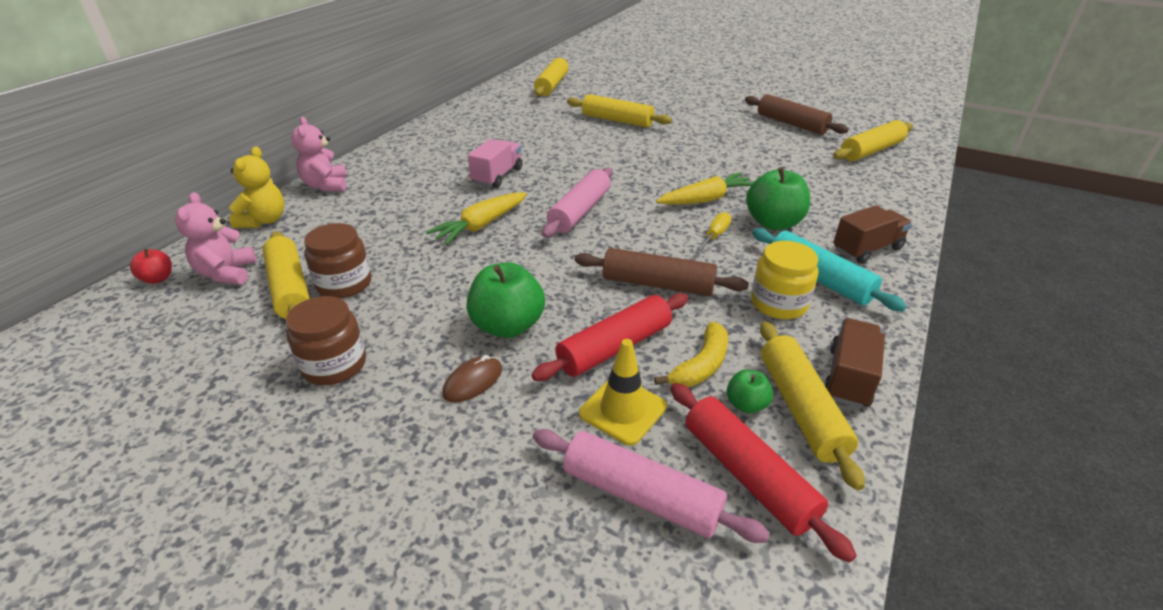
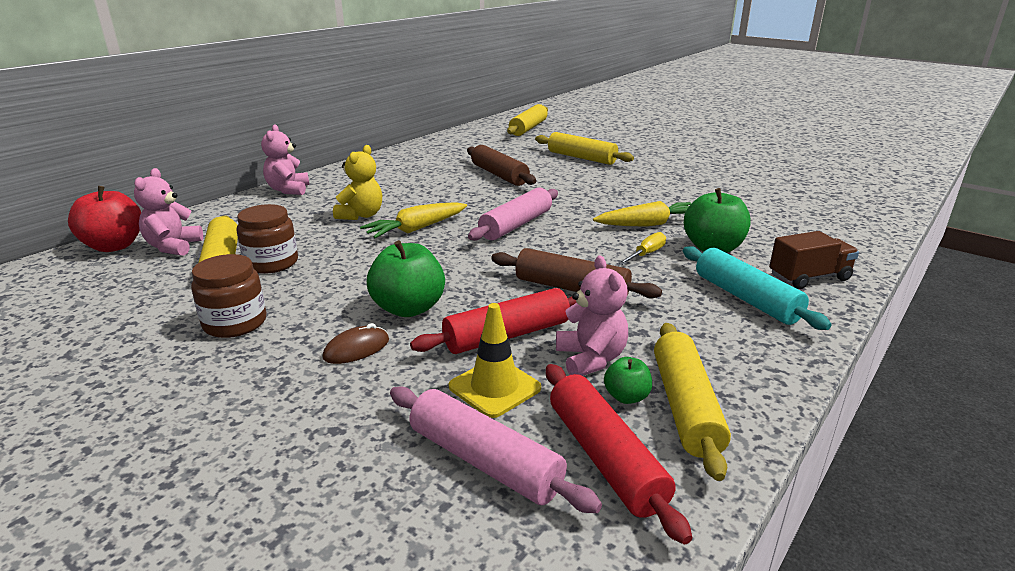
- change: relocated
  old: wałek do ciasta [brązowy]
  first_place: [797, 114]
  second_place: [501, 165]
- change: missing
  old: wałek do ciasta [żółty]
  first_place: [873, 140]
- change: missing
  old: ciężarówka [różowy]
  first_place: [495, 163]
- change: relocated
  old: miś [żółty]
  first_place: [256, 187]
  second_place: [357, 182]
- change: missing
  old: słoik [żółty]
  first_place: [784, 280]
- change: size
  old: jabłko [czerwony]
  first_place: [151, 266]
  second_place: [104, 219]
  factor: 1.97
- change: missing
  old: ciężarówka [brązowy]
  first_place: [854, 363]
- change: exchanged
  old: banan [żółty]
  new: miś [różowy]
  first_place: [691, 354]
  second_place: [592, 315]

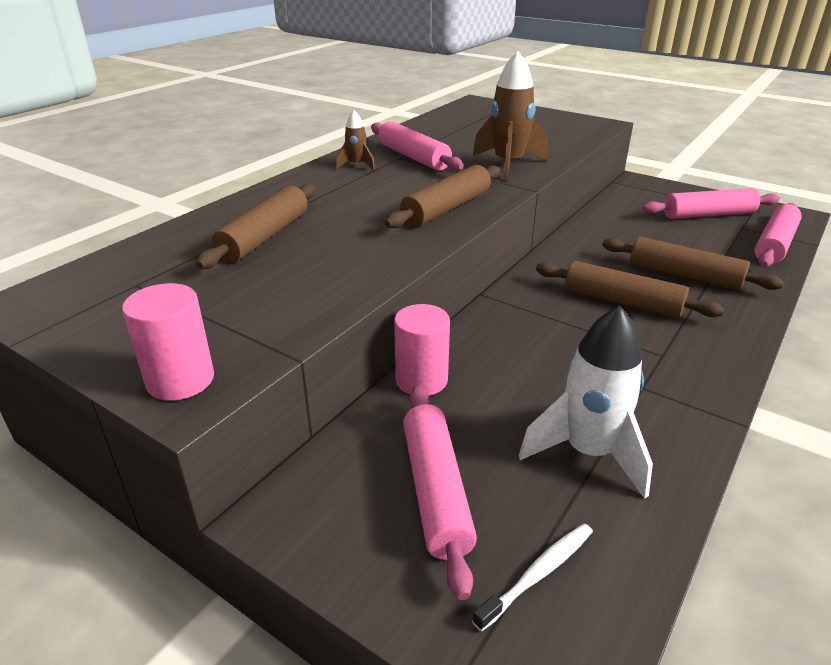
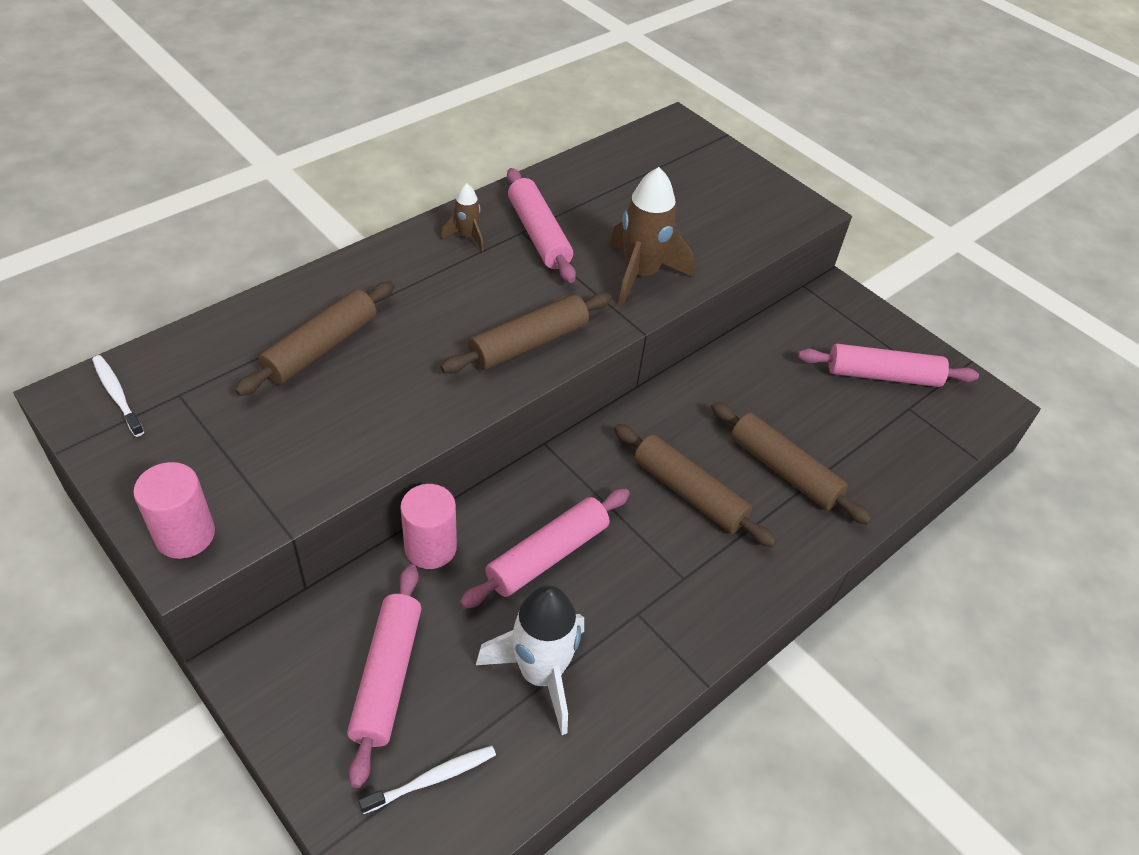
- change: relocated
  old: wałek do ciasta [różowy]
  first_place: [778, 235]
  second_place: [545, 548]
- change: appeared
  new: szczoteczka do zębów [biały]
  second_place: [118, 396]

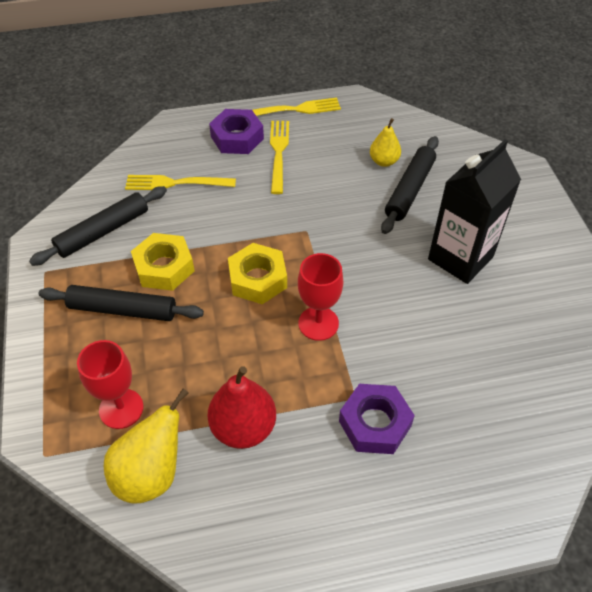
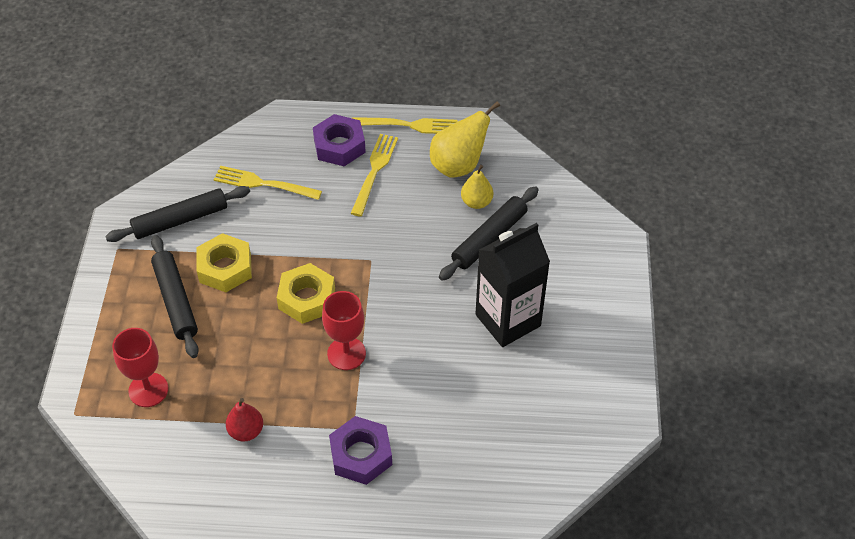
- change: spun
  old: wałek do ciasta [czarny]
  first_place: [121, 303]
  second_place: [175, 296]
  degrees: 45
- change: size
  old: gruszka [czerwony]
  first_place: [241, 407]
  second_place: [244, 420]
  factor: 0.62
- change: relocated
  old: gruszka [żółty]
  first_place: [146, 446]
  second_place: [465, 139]

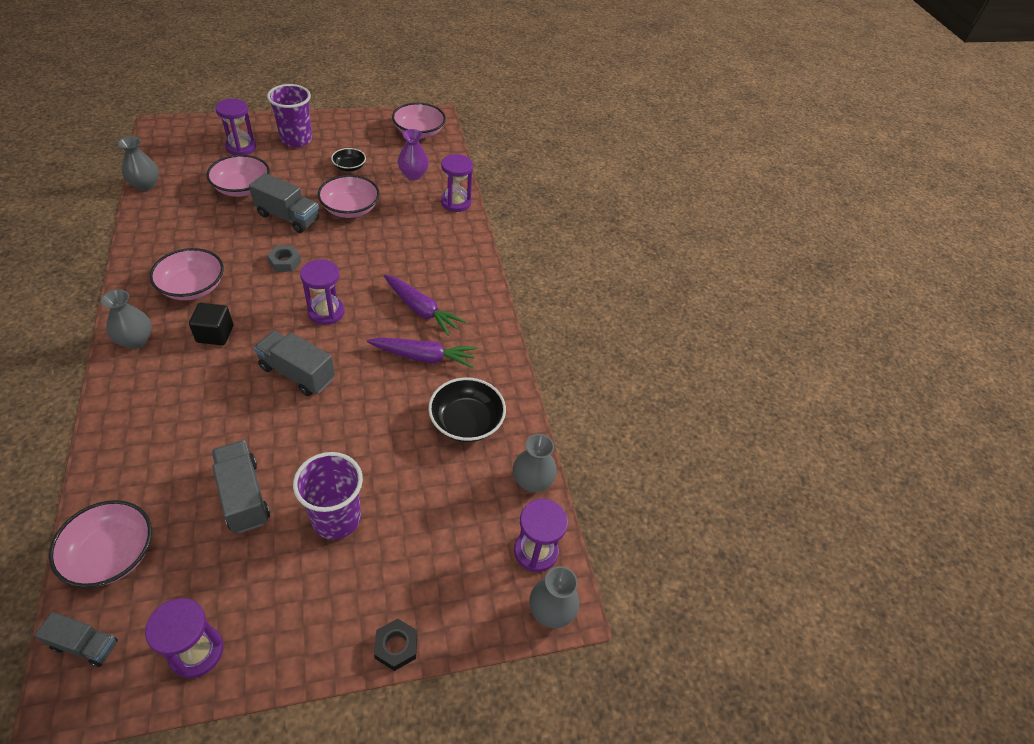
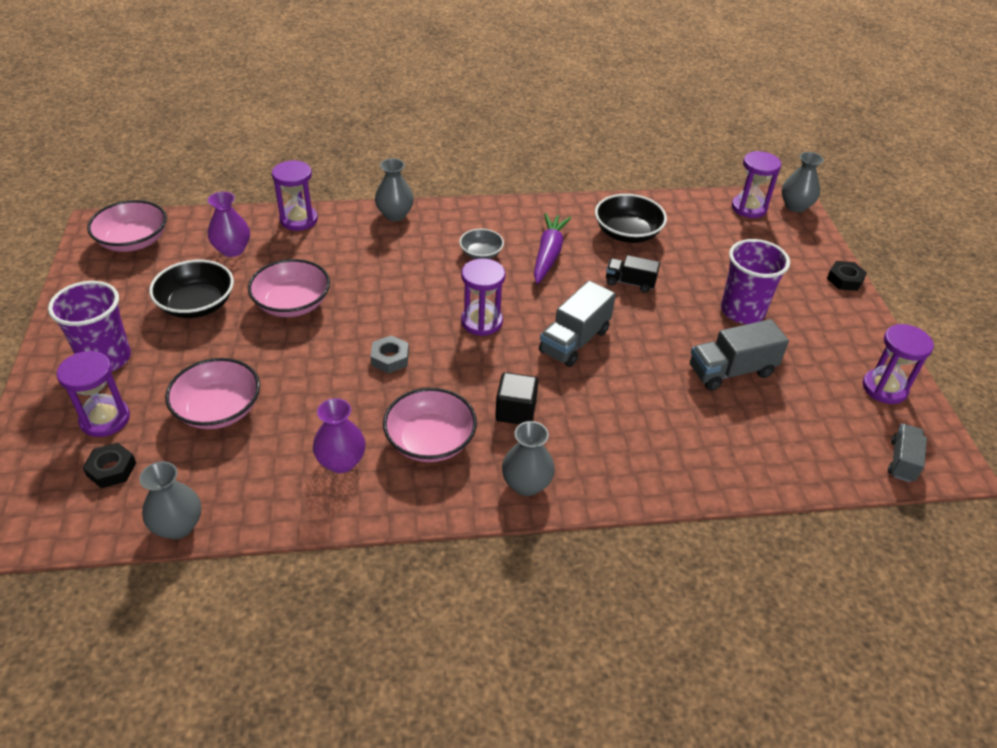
- change: size
  old: miska [czarny]
  first_place: [348, 160]
  second_place: [191, 289]
  factor: 1.66
- change: missing
  old: ciężarówka [szary]
  first_place: [284, 203]
- change: exchanged
  old: marchewka [fioletowy]
  new: miska [szary]
  first_place: [425, 305]
  second_place: [481, 244]
- change: relocated
  old: wazon [szary]
  first_place: [535, 463]
  second_place: [394, 189]
- change: missing
  old: miska [różowy]
  first_place: [100, 544]
- change: appeared
  new: ciężarówka [czarny]
  second_place: [633, 274]
- change: appeared
  new: wazon [fioletowy]
  second_place: [339, 435]
- change: appeared
  new: nakrętka [czarny]
  second_place: [109, 465]

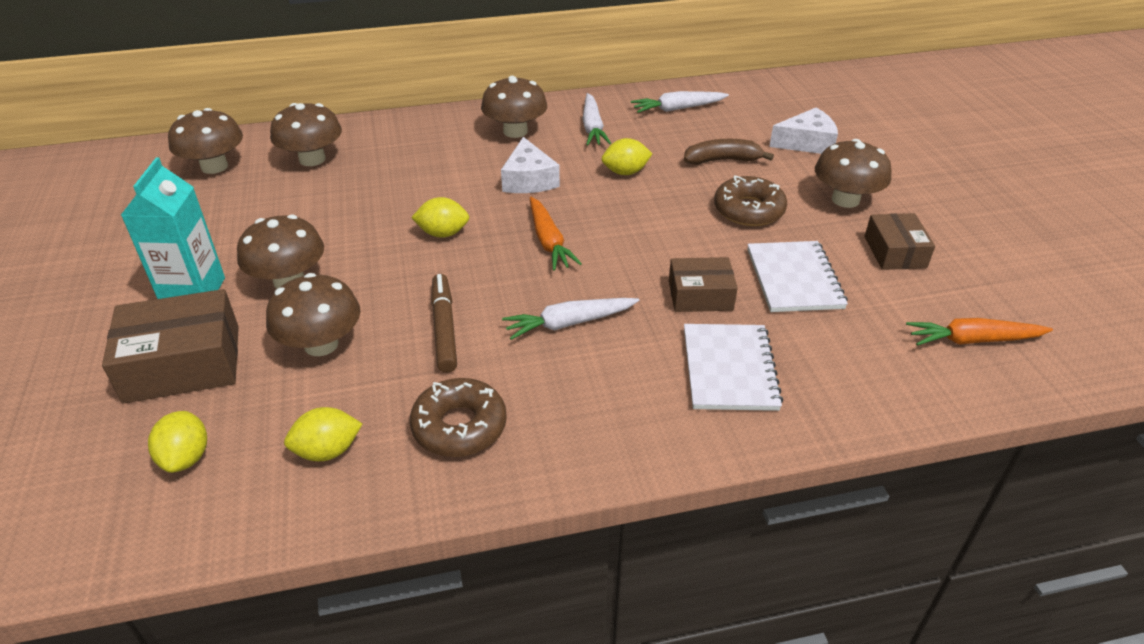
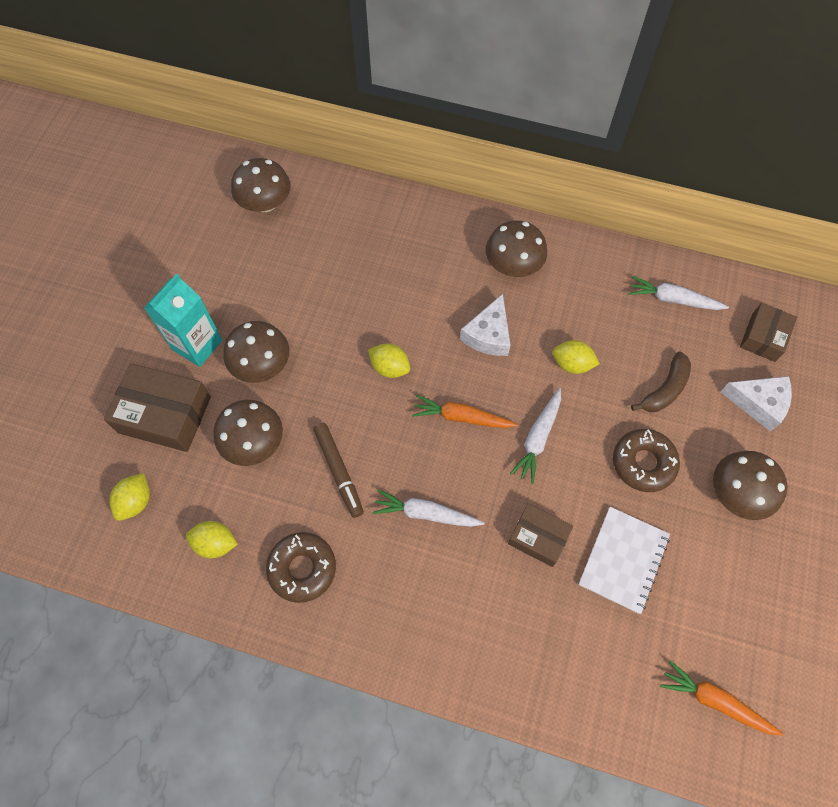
- change: relocated
  old: marchewka [biały]
  first_place: [596, 119]
  second_place: [535, 436]
- change: missing
  old: grzyb [brązowy]
  first_place: [306, 134]
- change: spun
  old: banan [brązowy]
  first_place: [729, 152]
  second_place: [661, 381]
  degrees: 105
- change: spun
  old: marchewka [pomarańczowy]
  first_place: [556, 234]
  second_place: [465, 411]
  degrees: 90
- change: relocated
  old: pudełko [brązowy]
  first_place: [900, 241]
  second_place: [768, 332]
- change: spun
  old: flamaster [brązowy]
  first_place: [444, 323]
  second_place: [338, 470]
  degrees: 135
- change: missing
  old: zeszyt [biały]
  first_place: [733, 367]

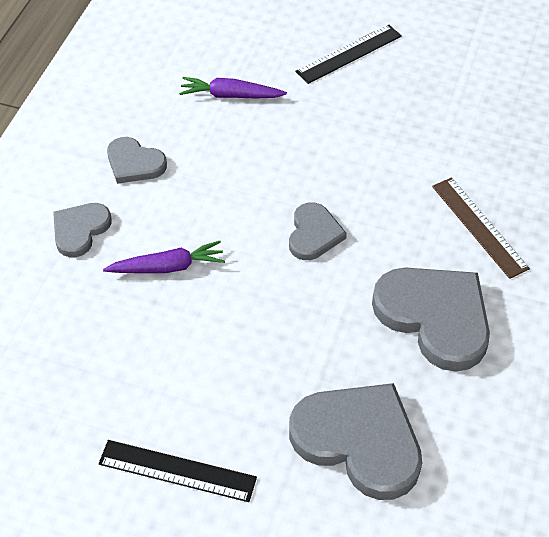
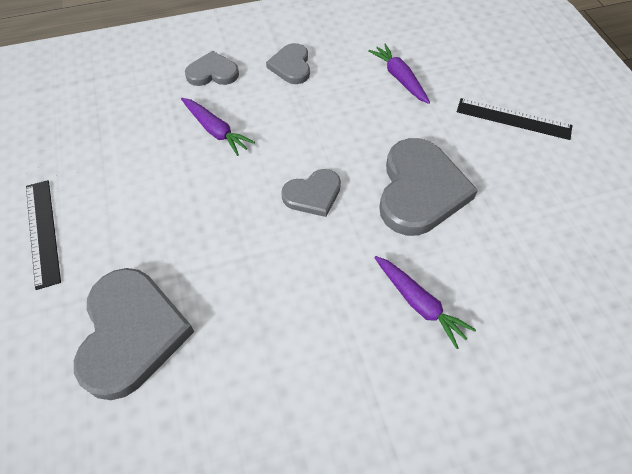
- change: exchanged
  old: linijka [brązowy]
  new: marchewka [fioletowy]
  first_place: [481, 228]
  second_place: [425, 302]
- change: relocated
  old: serce [szary]
  first_place: [431, 320]
  second_place: [428, 187]

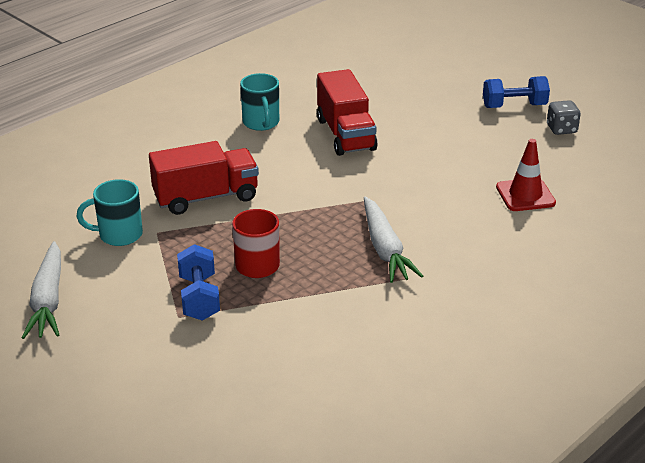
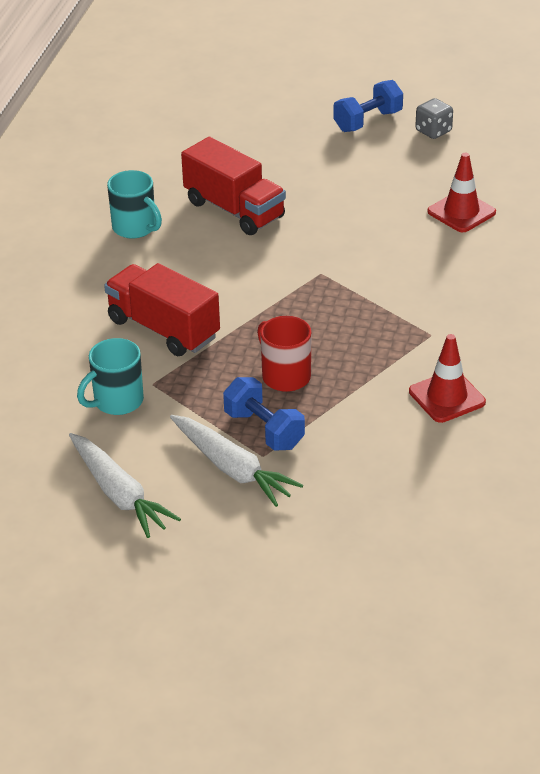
- change: spun
  old: ciężarówka [czerwony]
  first_place: [204, 178]
  second_place: [162, 309]
  degrees: -90
- change: relocated
  old: marchewka [biały]
  first_place: [393, 240]
  second_place: [236, 461]
- change: appeared
  new: pachołek [czerwony]
  second_place: [447, 378]

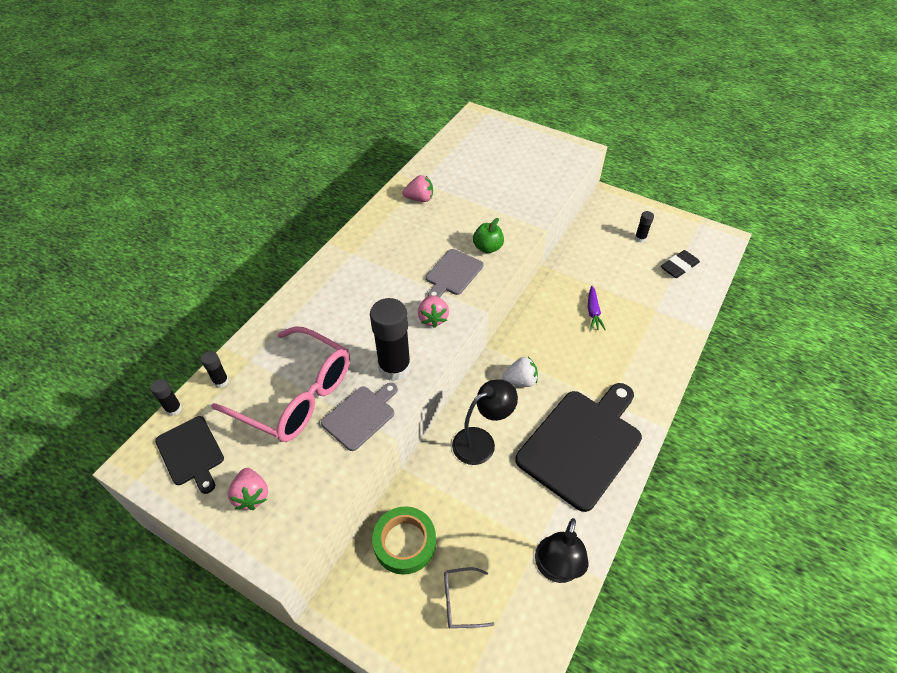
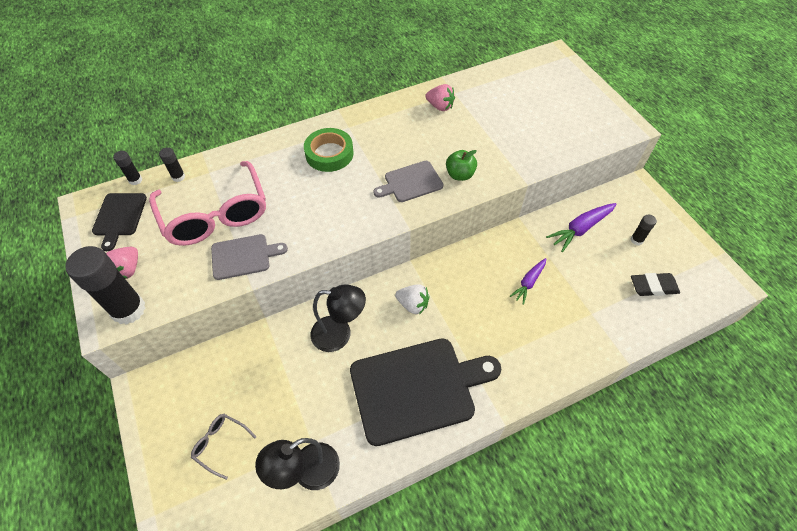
- change: missing
  old: truskawka [różowy]
  first_place: [433, 311]
- change: relocated
  old: klej w sztyfcie [czarny]
  first_place: [390, 339]
  second_place: [105, 285]
- change: relocated
  old: taśma klejąca [zielony]
  first_place: [404, 540]
  second_place: [328, 150]
- change: appeared
  new: marchewka [fioletowy]
  second_place: [581, 227]

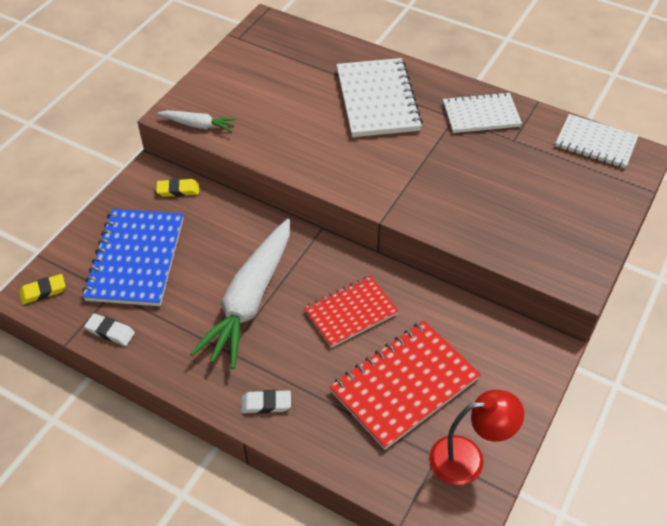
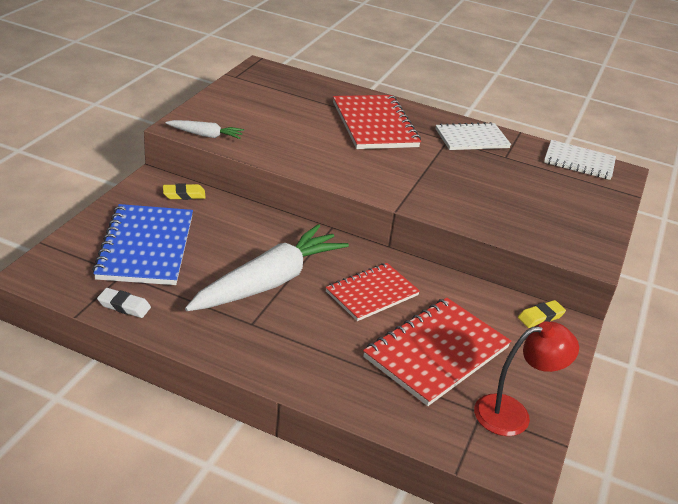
- change: colour
  old: zeszyt [biały]
  new: zeszyt [czerwony]
  first_place: [379, 97]
  second_place: [377, 122]
- change: spun
  old: marchewka [biały]
  first_place: [240, 294]
  second_place: [267, 267]
  degrees: -150
- change: relocated
  old: gumka do mazania [żółty]
  first_place: [42, 289]
  second_place: [542, 314]
- change: missing
  old: gumka do mazania [biały]
  first_place: [266, 402]

